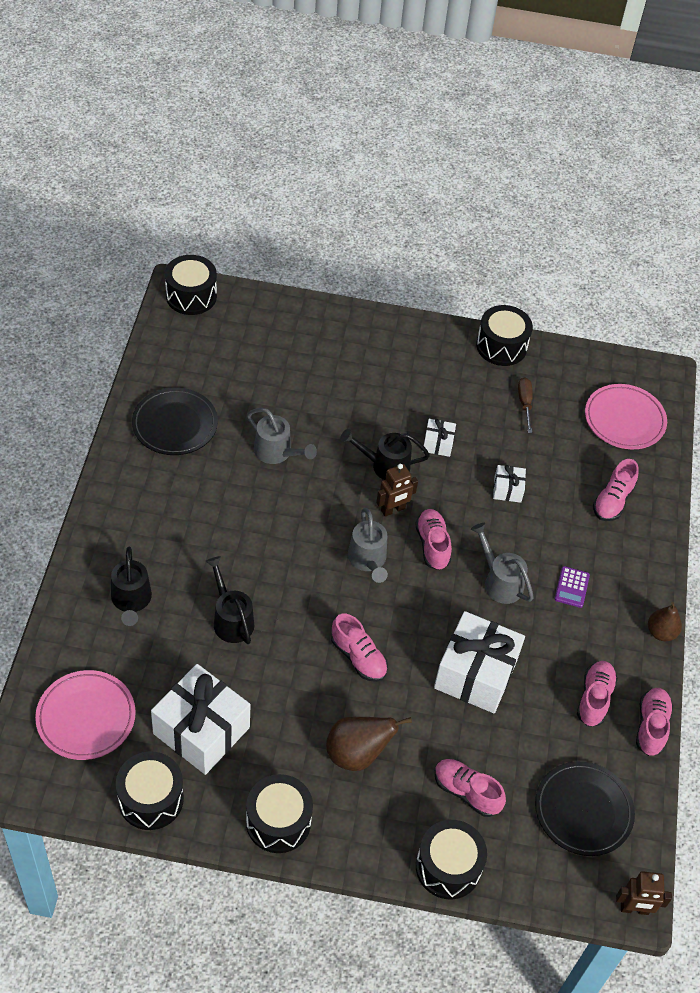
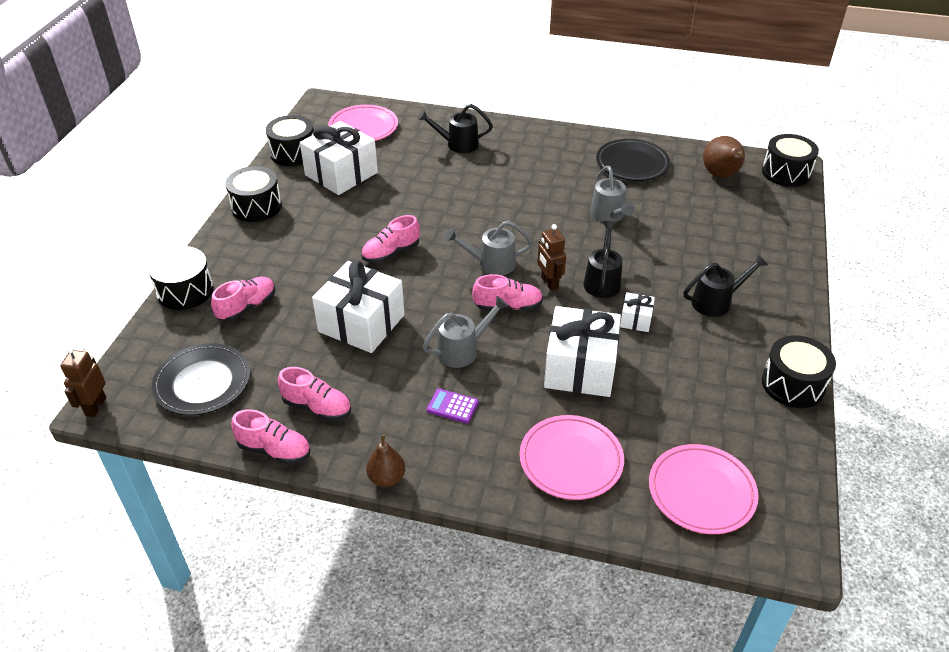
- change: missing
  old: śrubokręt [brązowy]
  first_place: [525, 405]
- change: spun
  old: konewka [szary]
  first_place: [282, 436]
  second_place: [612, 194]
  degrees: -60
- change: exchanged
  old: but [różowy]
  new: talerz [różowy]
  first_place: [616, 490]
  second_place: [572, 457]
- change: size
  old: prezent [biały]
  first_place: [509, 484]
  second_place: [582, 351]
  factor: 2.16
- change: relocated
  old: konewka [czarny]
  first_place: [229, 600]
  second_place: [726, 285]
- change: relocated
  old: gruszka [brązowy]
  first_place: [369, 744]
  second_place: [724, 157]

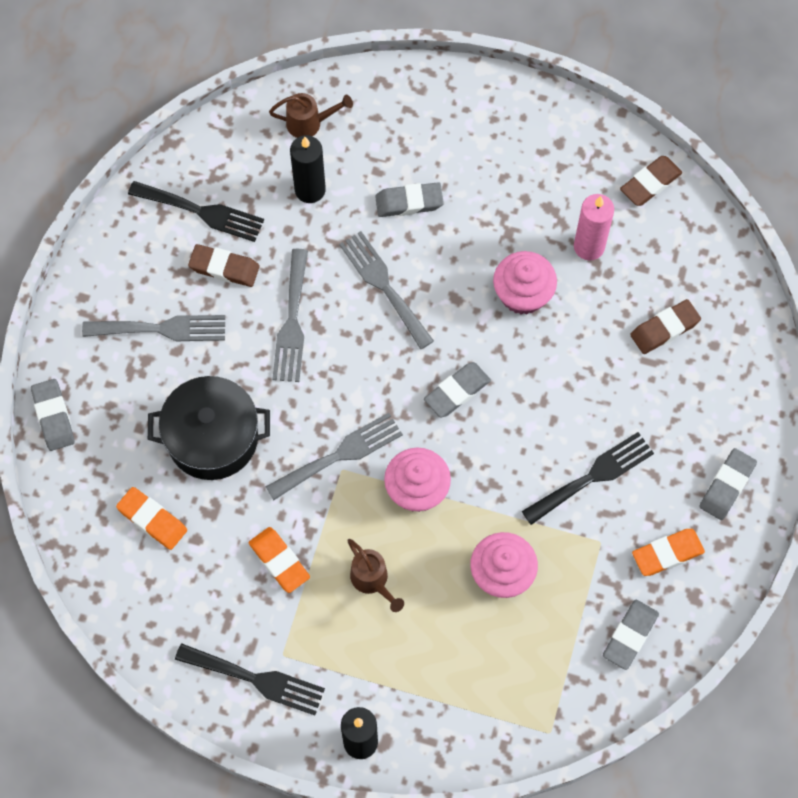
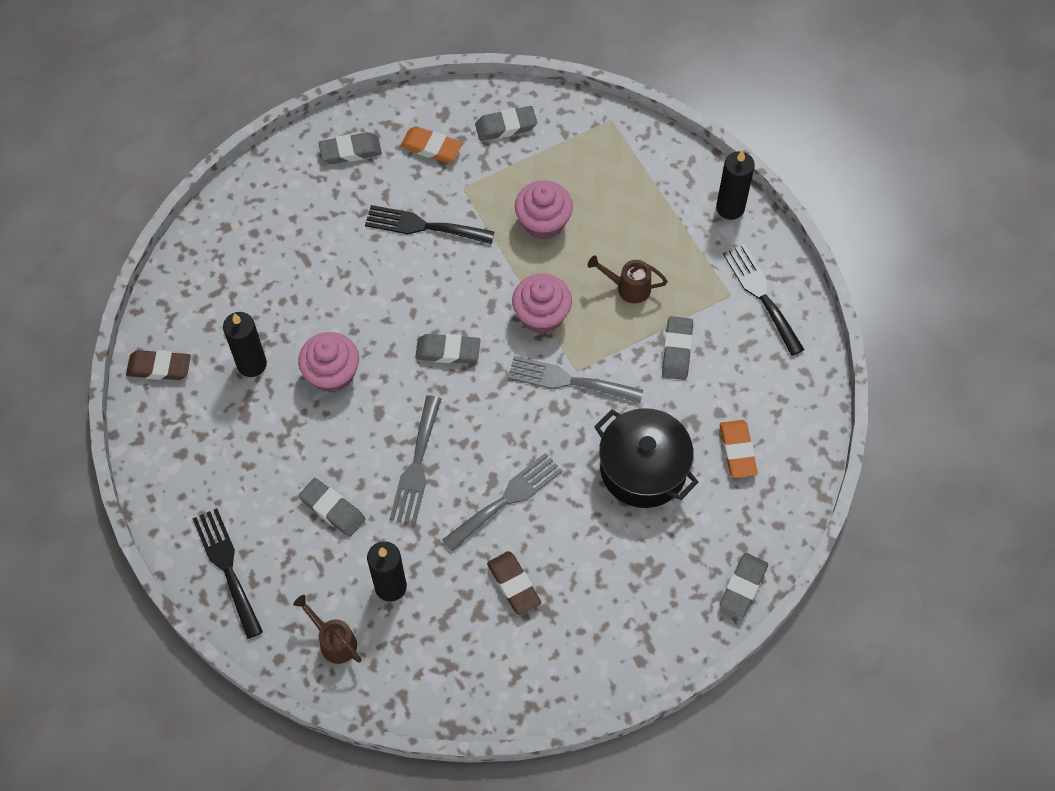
- change: relocated
  old: widelec [czarny]
  first_place: [196, 211]
  second_place: [228, 573]
- change: colour
  old: świeca [różowy]
  new: świeca [czarny]
  first_place: [594, 227]
  second_place: [245, 344]
- change: missing
  old: gumka do mazania [brązowy]
  first_place: [665, 326]
- change: missing
  old: widelec [szary]
  first_place: [153, 328]
- change: colour
  old: gumka do mazania [pomarańczowy]
  new: gumka do mazania [szary]
  first_place: [279, 560]
  second_place: [677, 348]
- change: spun
  old: konewka [brązowy]
  first_place: [375, 575]
  second_place: [628, 279]
  degrees: -90

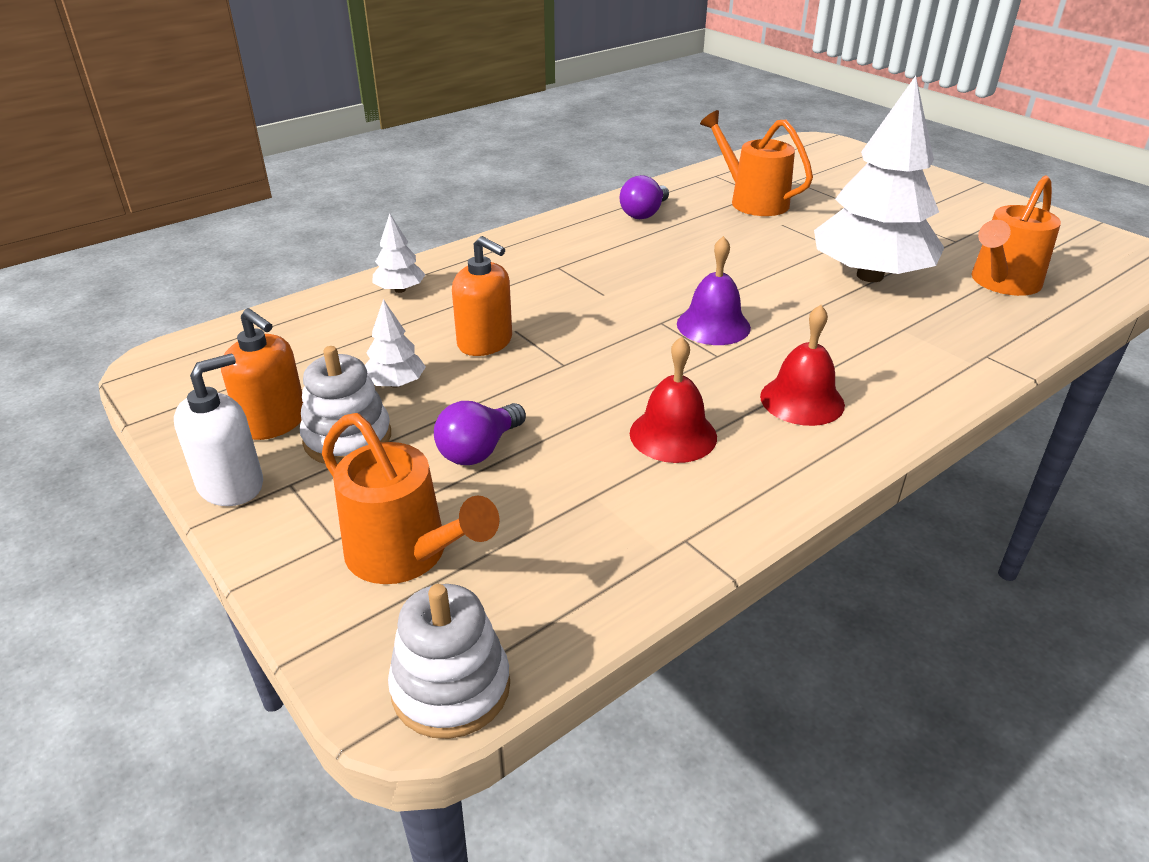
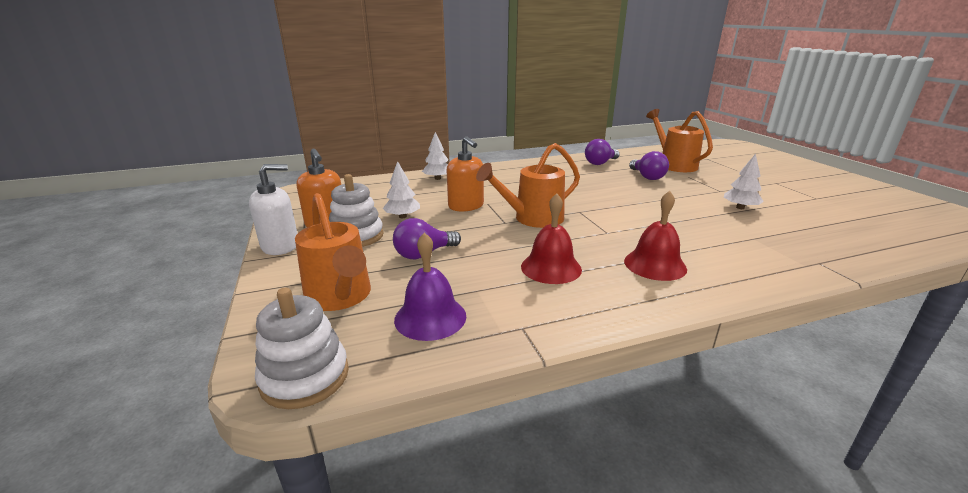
- change: size
  old: drzewko [biały]
  first_place: [879, 179]
  second_place: [744, 181]
  factor: 0.41
- change: relocated
  old: konewka [pomarańczowy]
  first_place: [1016, 235]
  second_place: [528, 185]
- change: relocated
  old: dzwonek [fioletowy]
  first_place: [714, 290]
  second_place: [430, 286]
- change: appeared
  new: żarówka [fioletowy]
  second_place: [649, 165]

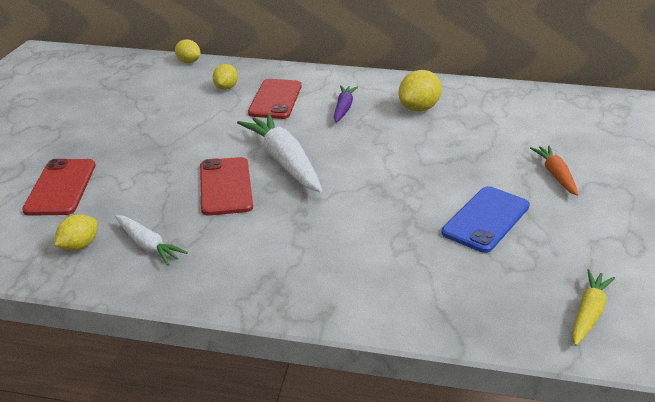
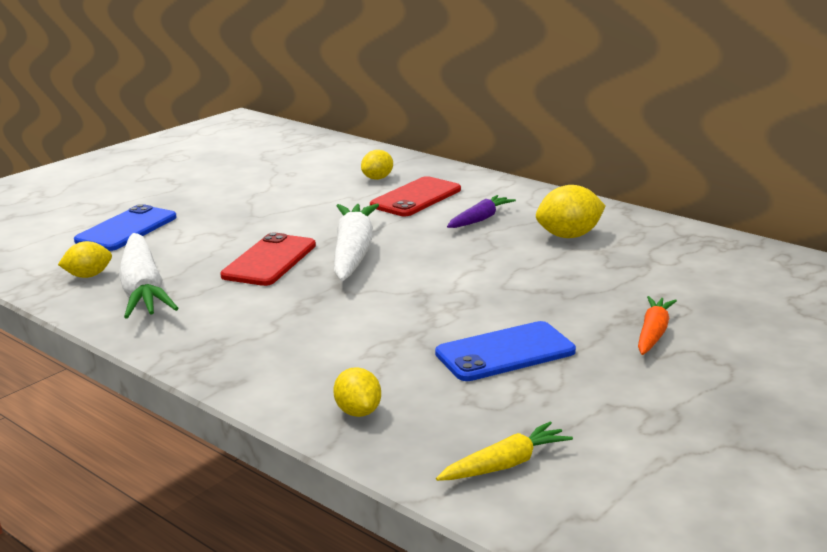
- change: relocated
  old: cytryna [żółty]
  first_place: [187, 51]
  second_place: [357, 392]
- change: colour
  old: telefon [czerwony]
  new: telefon [niebieski]
  first_place: [59, 187]
  second_place: [125, 227]
- change: size
  old: marchewka [biały]
  first_place: [151, 240]
  second_place: [148, 276]
  factor: 1.79

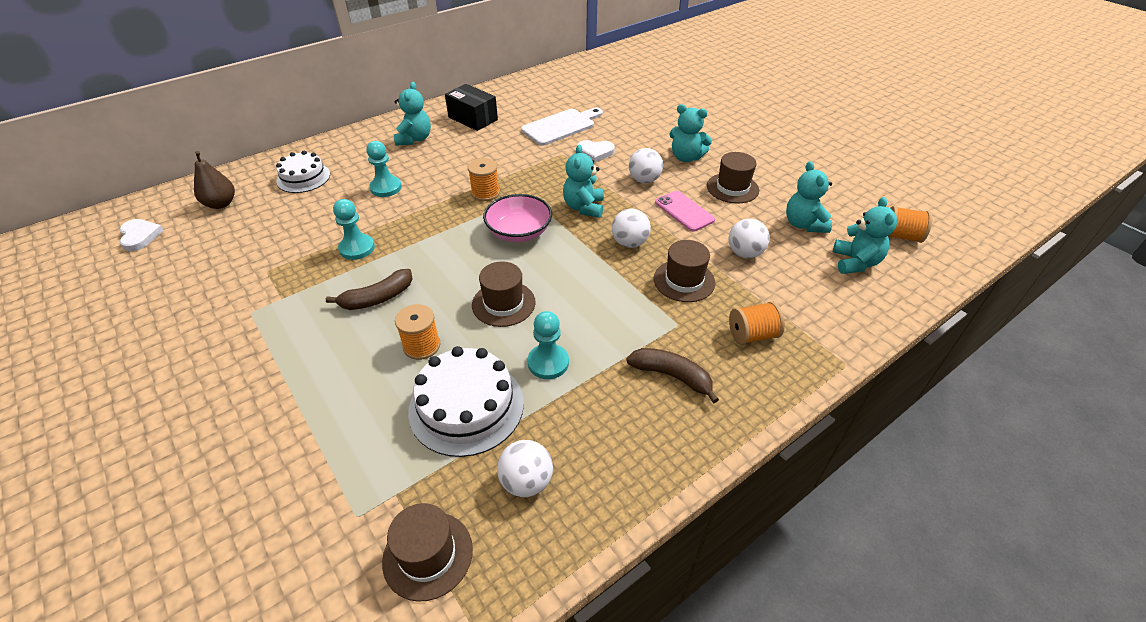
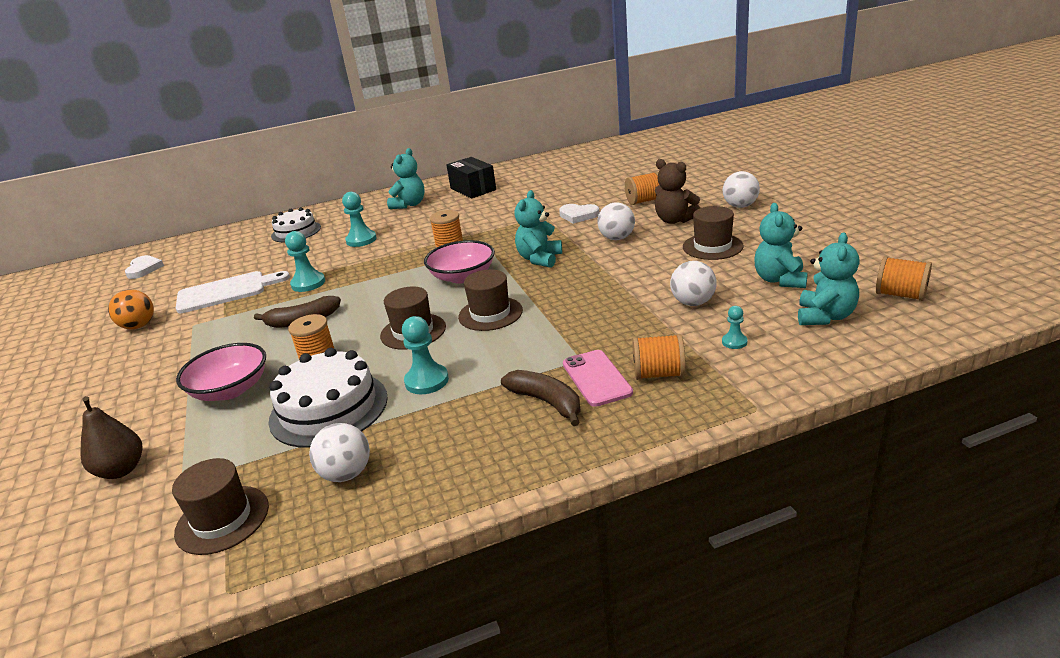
- change: colour
  old: miś [turkusowy]
  new: miś [brązowy]
  first_place: [690, 133]
  second_place: [677, 191]
- change: relocated
  old: deska do krojenia [biały]
  first_place: [562, 127]
  second_place: [233, 292]
- change: relocated
  old: gruszka [brązowy]
  first_place: [214, 180]
  second_place: [111, 437]
- change: relocated
  old: telefon [różowy]
  first_place: [685, 211]
  second_place: [598, 378]
- change: relocated
  old: piłka [biały]
  first_place: [631, 228]
  second_place: [741, 189]
- change: relocated
  old: kapelusz [brązowy]
  first_place: [684, 271]
  second_place: [490, 300]
- change: appeared
  new: szpulka [pomarańczowy]
  second_place: [642, 188]
- change: appeared
  new: piłka [pomarańczowy]
  second_place: [131, 309]
- change: appeared
  new: pionek [turkusowy]
  second_place: [734, 327]
- change: appeared
  new: miska [różowy]
  second_place: [221, 372]

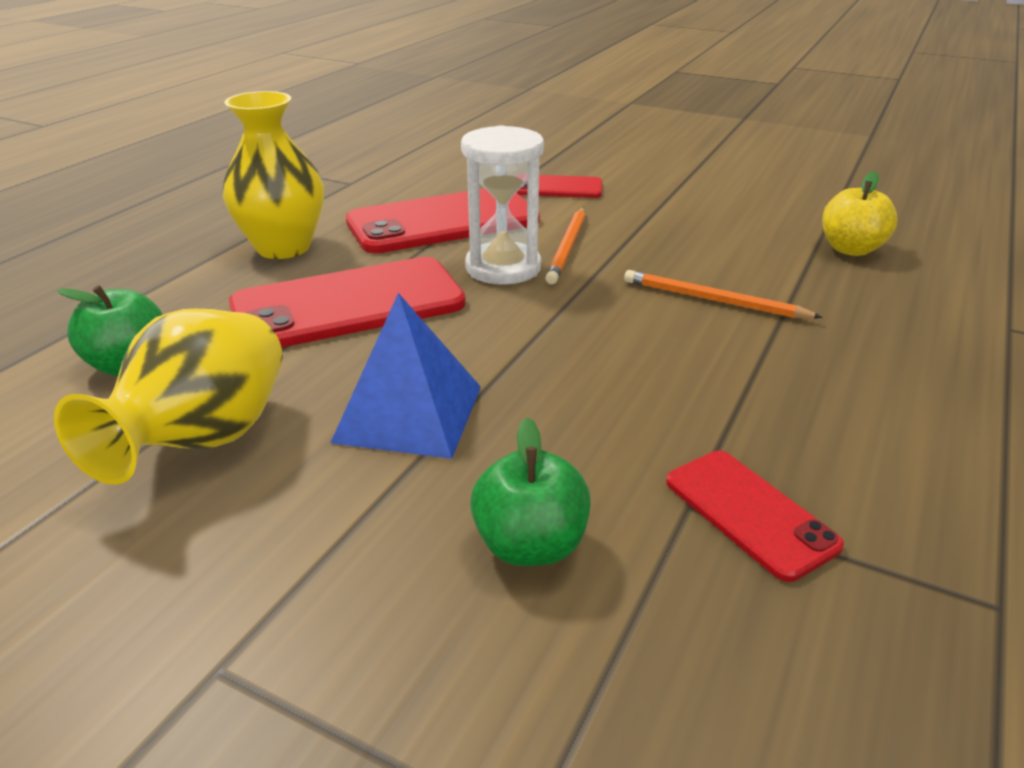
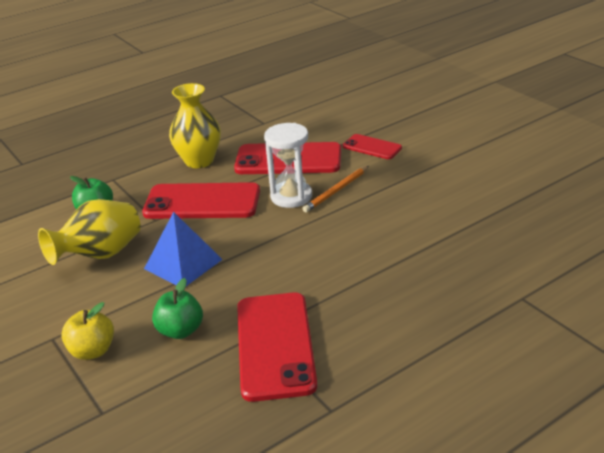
- change: relocated
  old: jabłko [żółty]
  first_place: [859, 213]
  second_place: [87, 331]
- change: missing
  old: ołówek [pomarańczowy]
  first_place: [723, 294]
- change: size
  old: telefon [czerwony]
  first_place: [755, 516]
  second_place: [277, 347]
  factor: 1.84

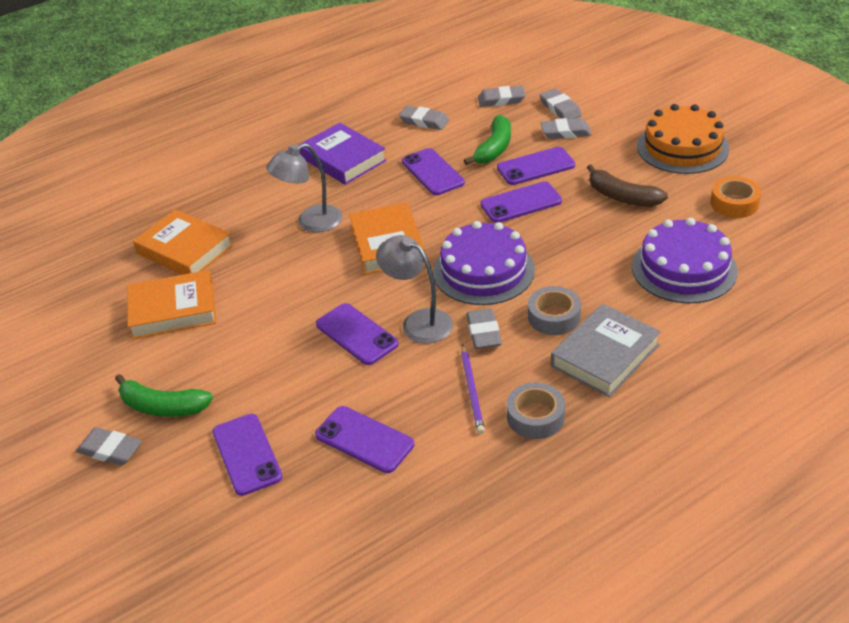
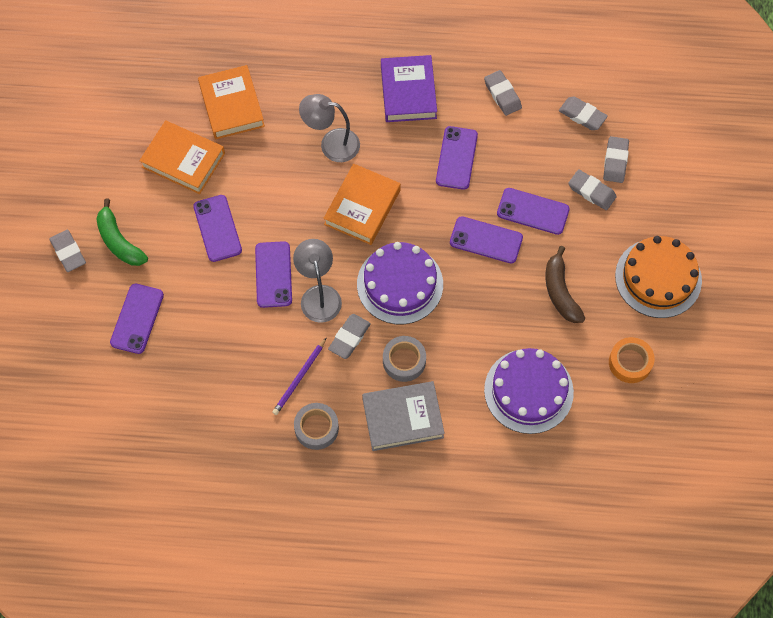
- change: missing
  old: banan [zielony]
  first_place: [487, 140]
- change: relocated
  old: telefon [fioletowy]
  first_place: [364, 439]
  second_place: [217, 228]

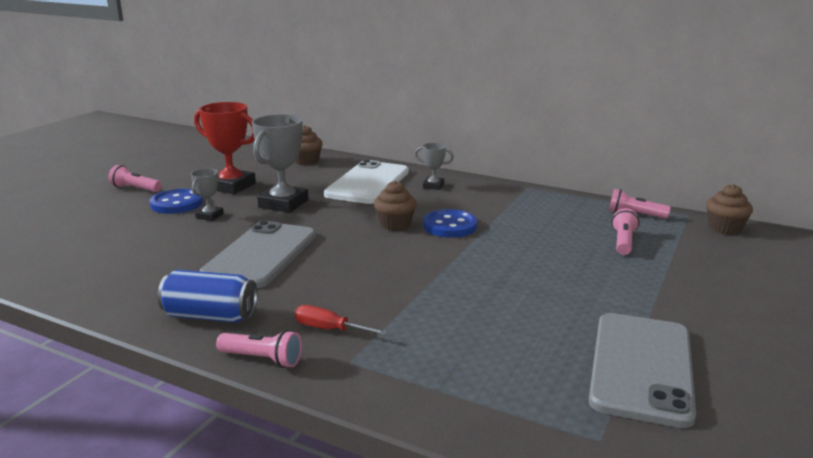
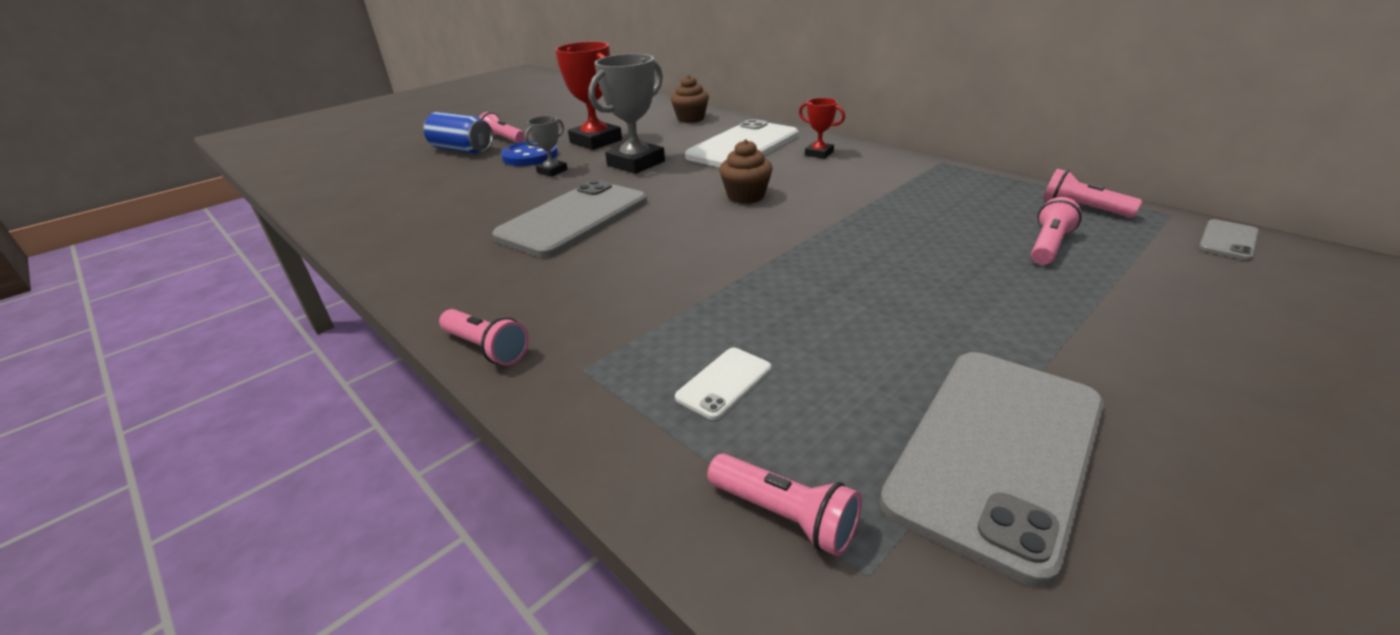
- change: colour
  old: puchar [szary]
  new: puchar [czerwony]
  first_place: [434, 166]
  second_place: [822, 128]
- change: exchanged
  old: muffinka [brązowy]
  new: telefon [szary]
  first_place: [729, 209]
  second_place: [1229, 239]
- change: missing
  old: guzik [niebieski]
  first_place: [450, 223]
- change: relocated
  old: puszka [niebieski]
  first_place: [208, 296]
  second_place: [458, 133]
- change: missing
  old: śrubokręt [czerwony]
  first_place: [341, 320]
- change: appeared
  new: telefon [biały]
  second_place: [723, 384]
- change: appeared
  new: latarka [różowy]
  second_place: [784, 504]

